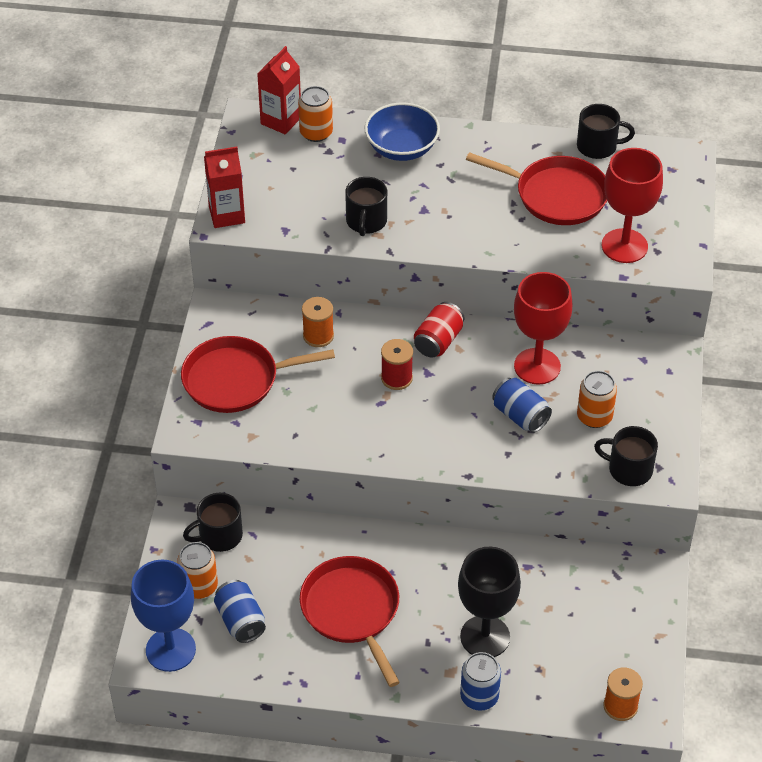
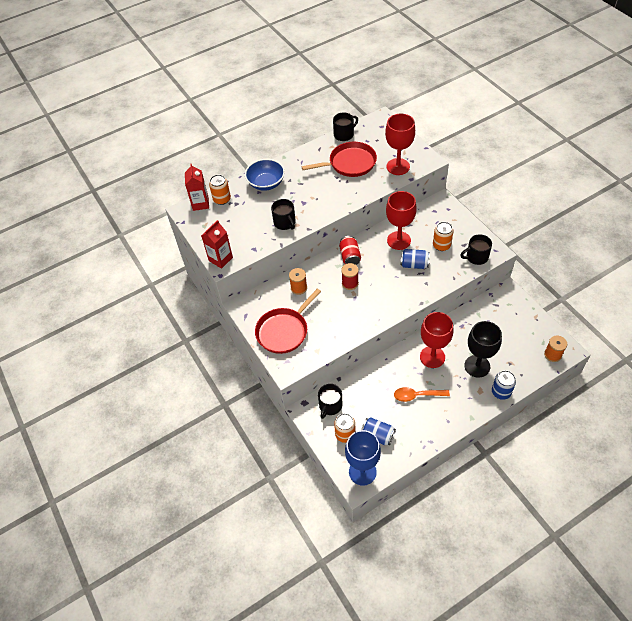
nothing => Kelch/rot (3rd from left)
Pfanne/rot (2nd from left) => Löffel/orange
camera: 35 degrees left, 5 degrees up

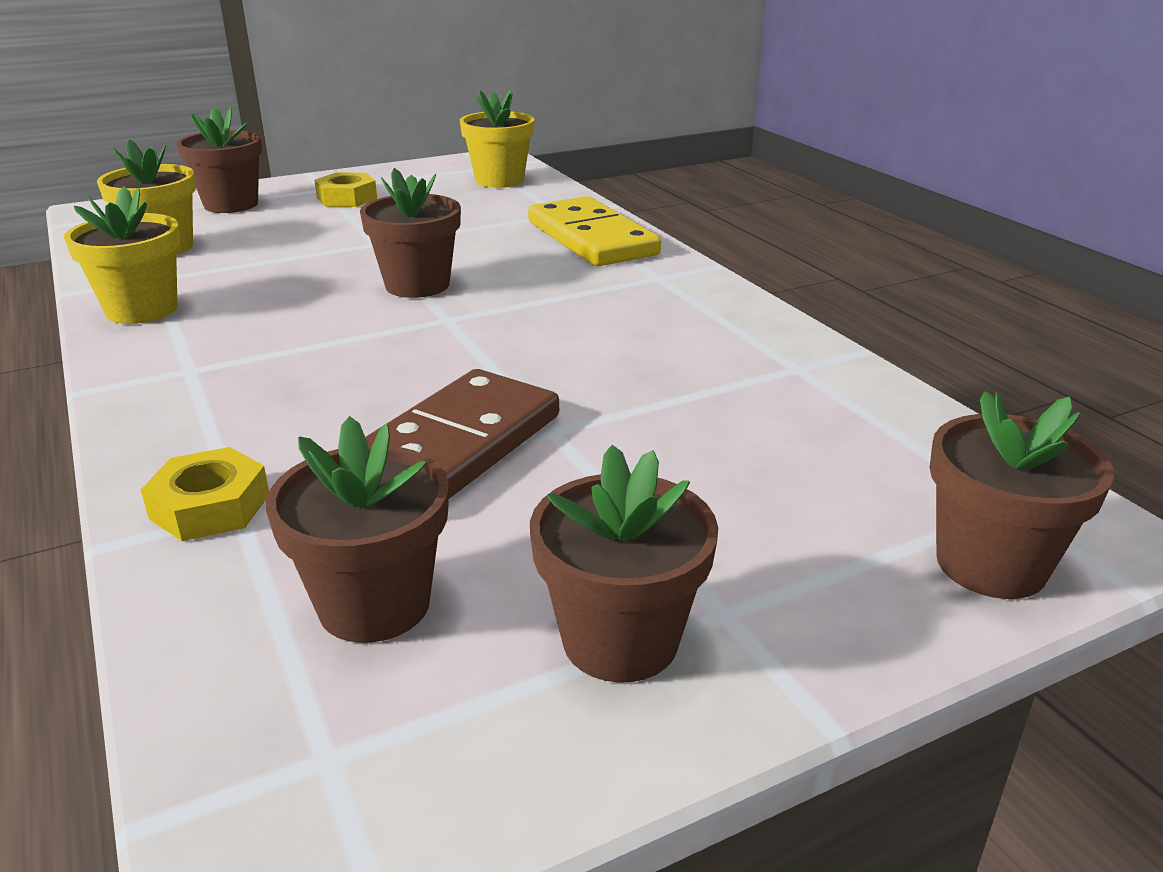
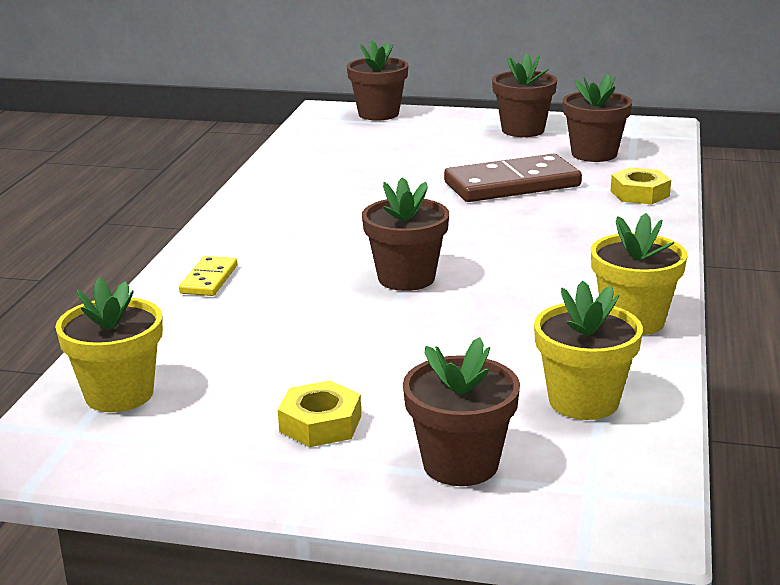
Dominostein/gelb, x0.50
camera: 140 degrees left, 5 degrees down

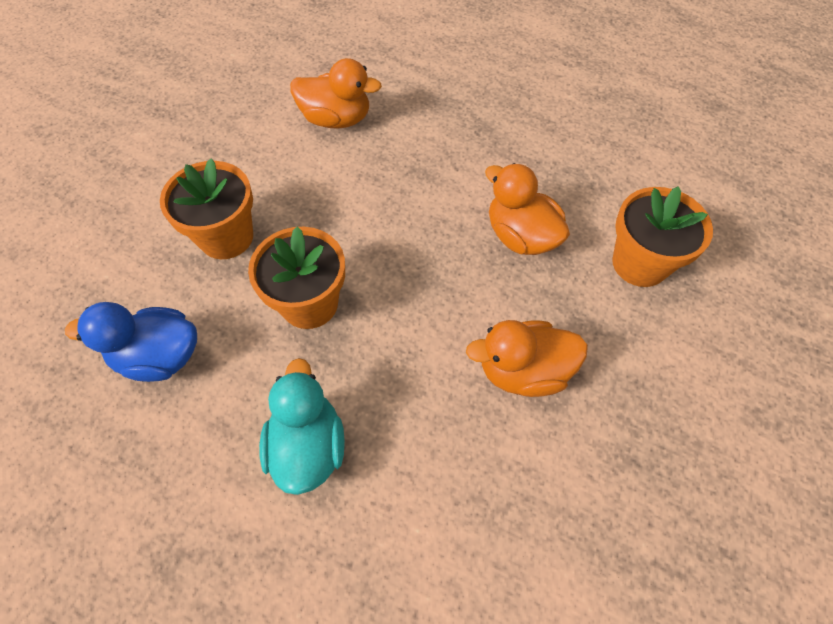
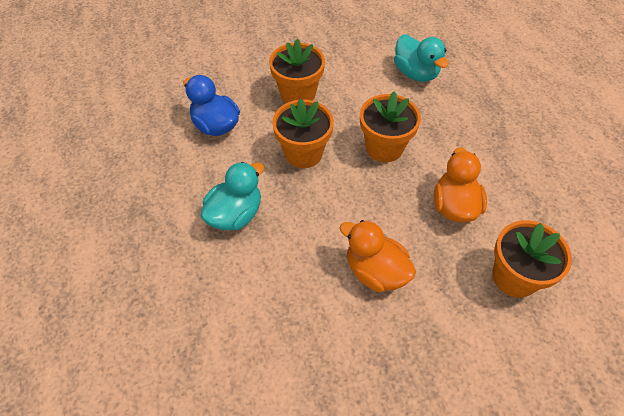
nothing => Blumentopf/orange (3rd from left)
Ente/orange (1st from left) => Ente/türkis (2nd from left)
camera: 45 degrees right, 5 degrees down

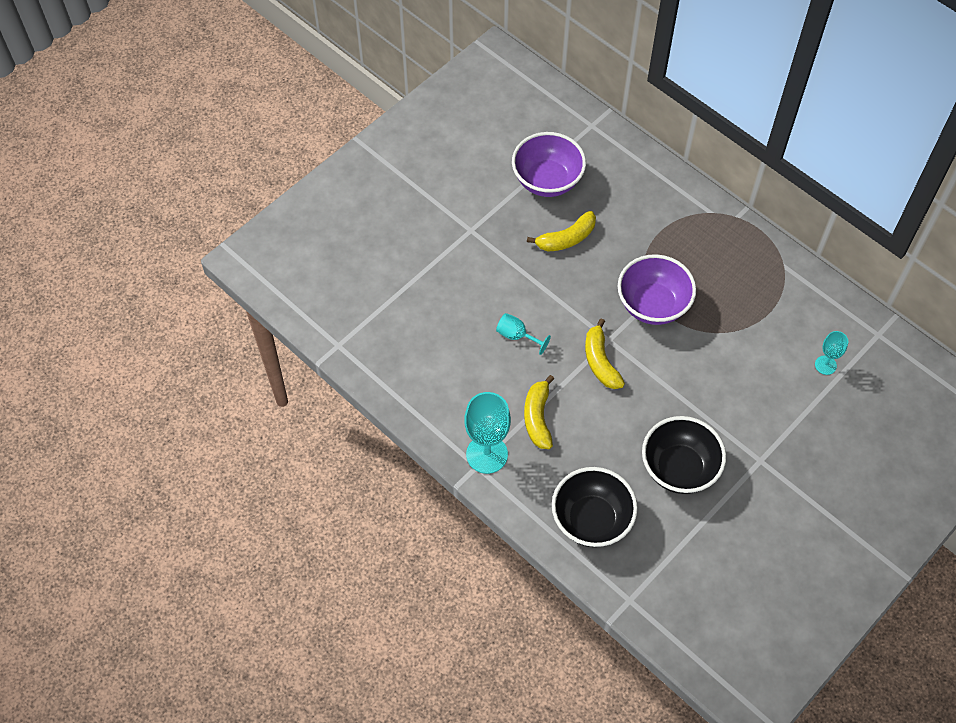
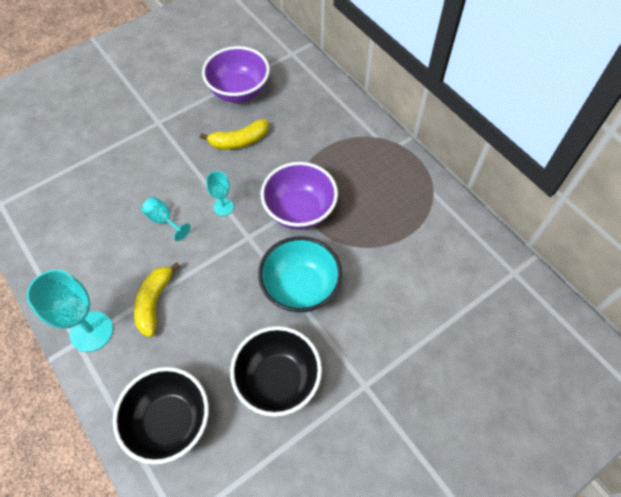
Banane/gelb (3rd from left) => nothing
nothing => Schüssel/türkis
Kelch/türkis (3rd from left), moved
camera: 10 degrees right, 0 degrees up

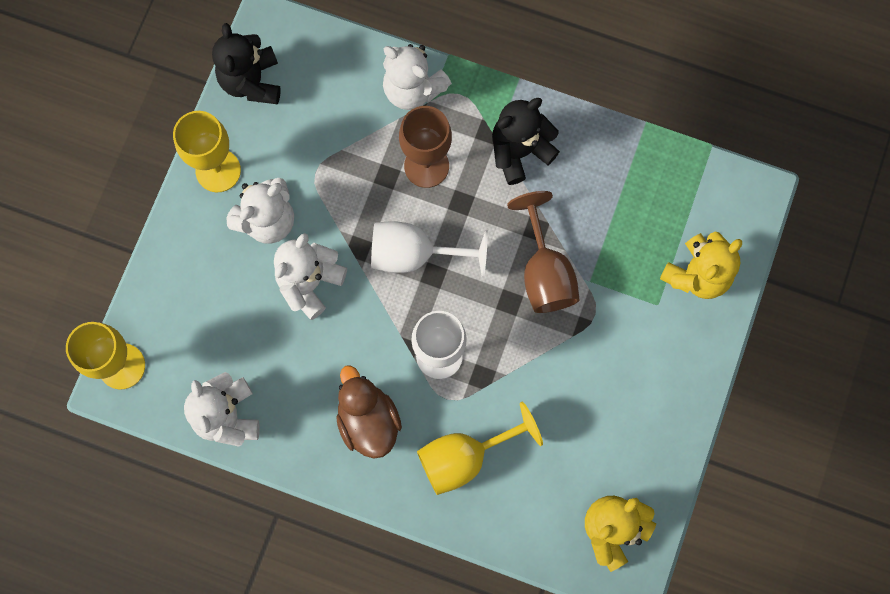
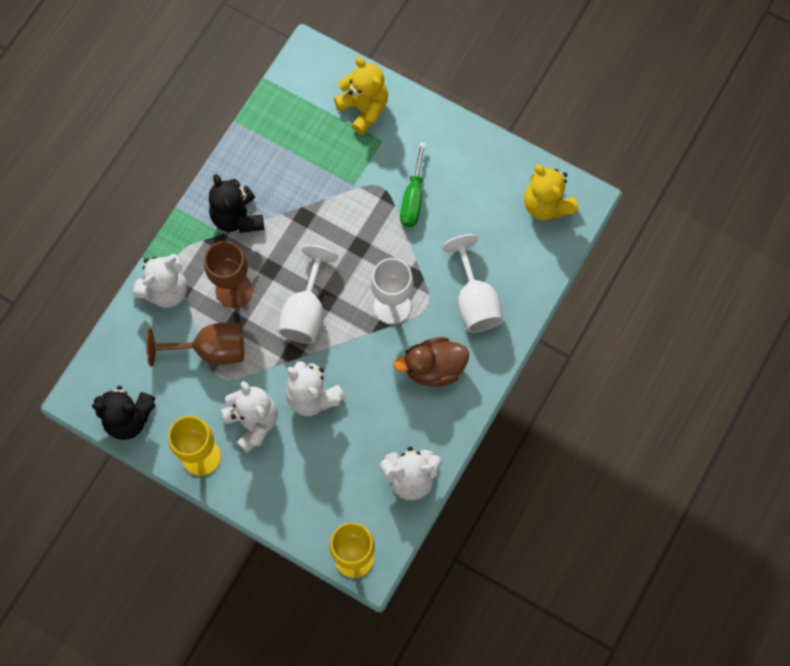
nothing => Schraubenzieher/grün
Kelch/braun (2nd from left in the first image) => Kelch/braun (1st from left), moved
Kelch/gelb (3rd from left) => Kelch/weiß (3rd from left)
camera: 80 degrees left, 5 degrees down

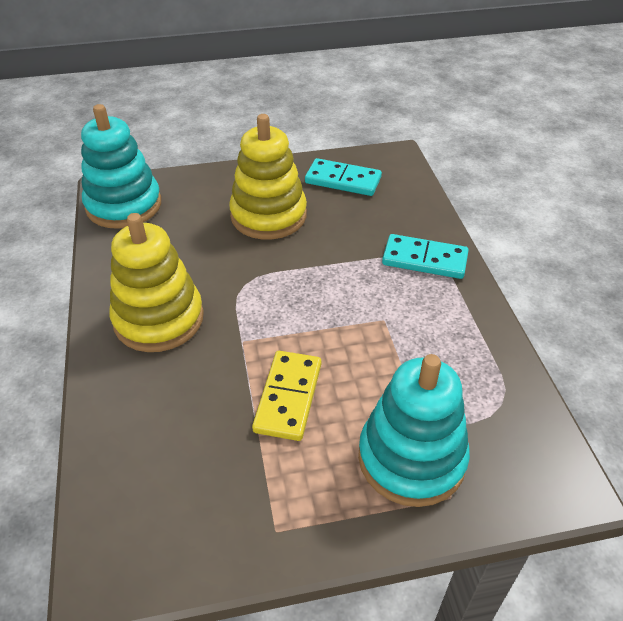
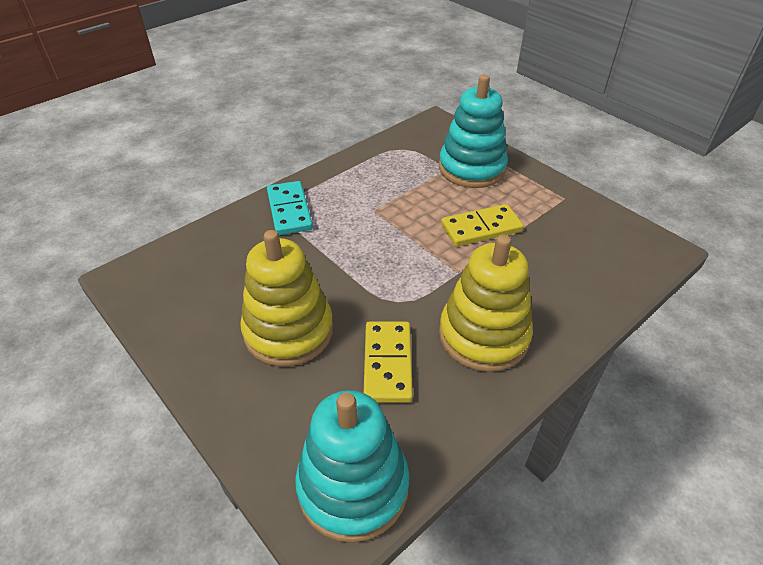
Dominostein/türkis (1st from left) => nothing
nothing => Dominostein/gelb (1st from left)
camera: 120 degrees left, 0 degrees up

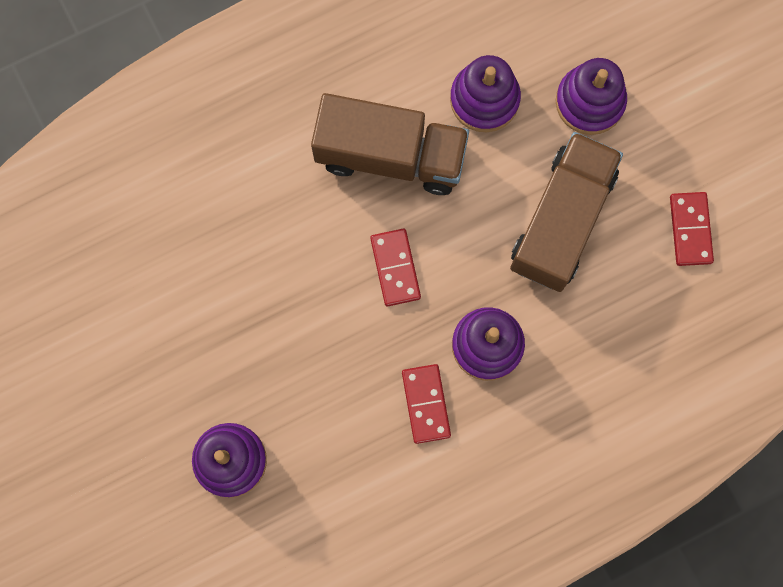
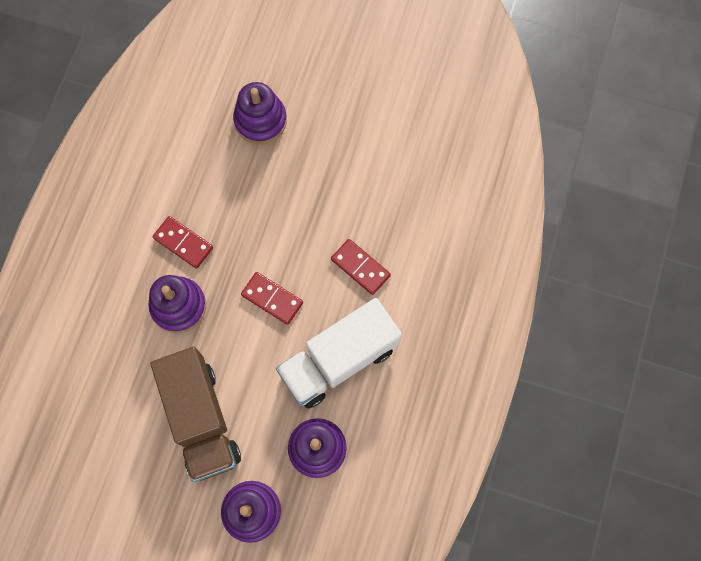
Dominostein/rot (3rd from left), moved
Lastwagen/braun (1st from left) => Lastwagen/weiß
camera: 135 degrees right, 5 degrees down

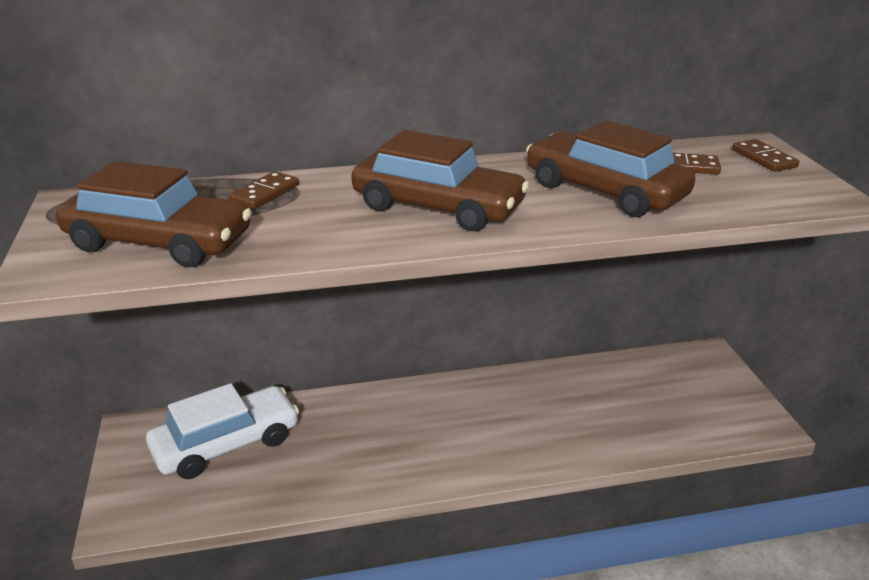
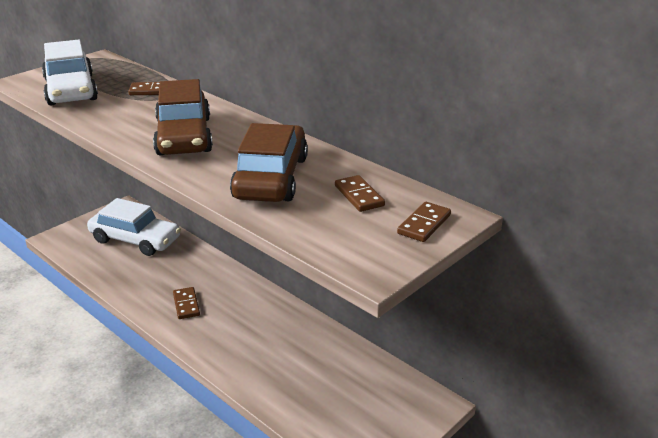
nothing => Dominostein/braun (2nd from left)
Auto/braun (1st from left) => Auto/weiß (1st from left)
camera: 55 degrees right, 0 degrees up

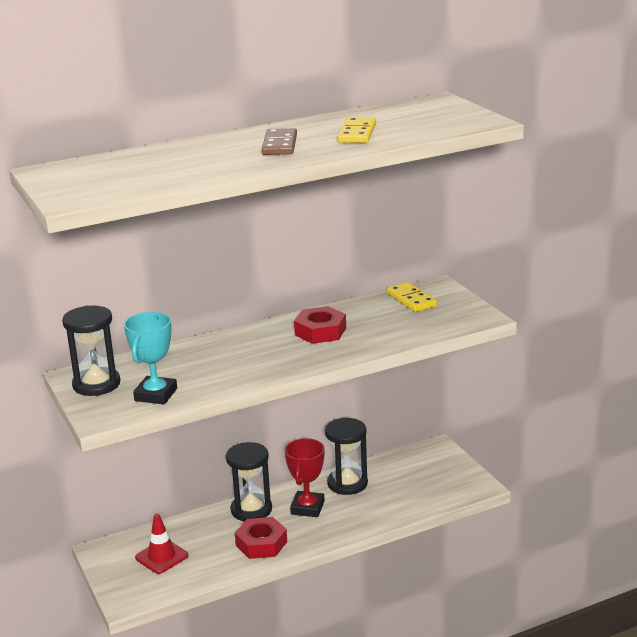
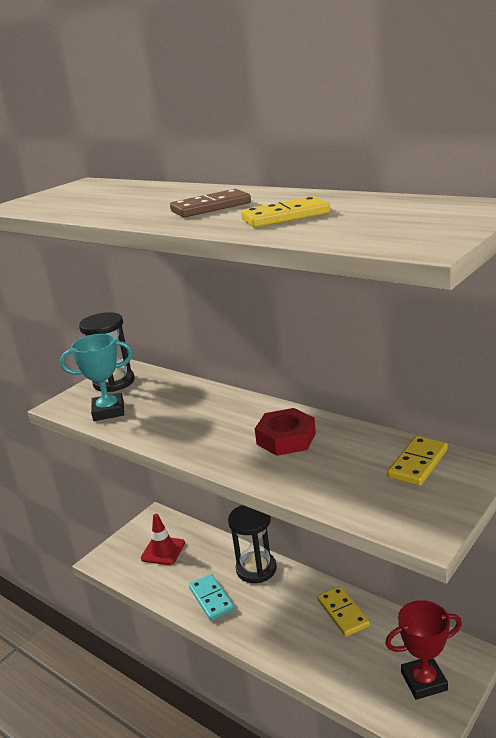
Pokal/rot, moved
Sechskantmutter/rot (1st from left) => Dominostein/türkis
Sanduhr/schwarz (3rd from left) => Dominostein/gelb (2nd from left)
camera: 65 degrees right, 0 degrees up

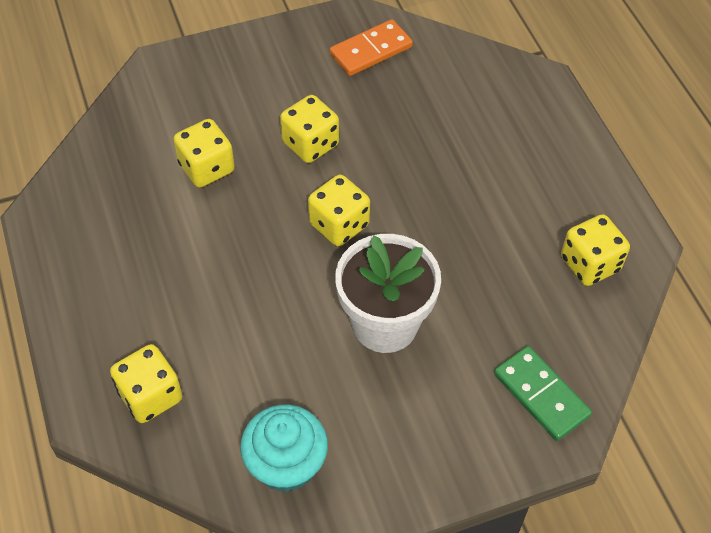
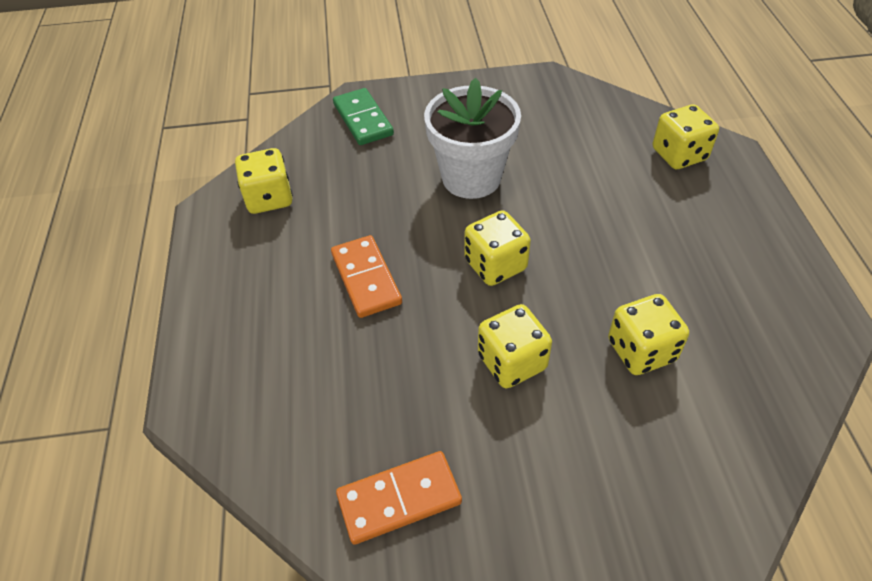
Muffin/türkis => nothing
nothing => Dominostein/orange (1st from left)
camera: 165 degrees left, 5 degrees down

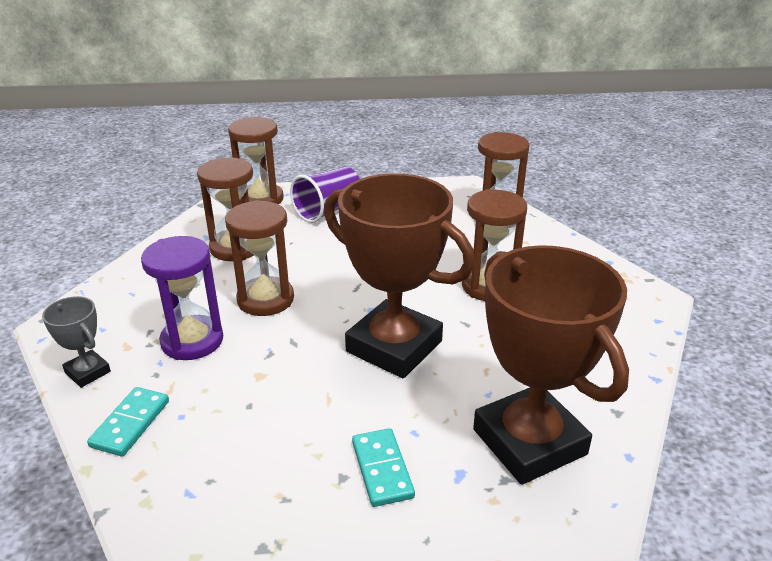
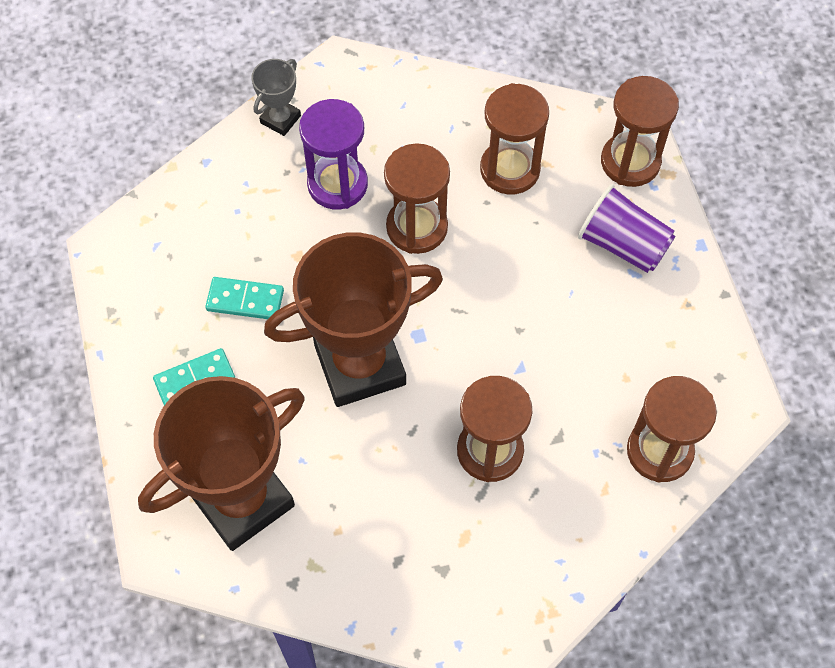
Dominostein/türkis (1st from left in the first image) => Dominostein/türkis (2nd from left), moved
Pokal/braun (1st from left in the first image) => Pokal/braun (2nd from left), 45 degrees clockwise
camera: 80 degrees right, 30 degrees up

